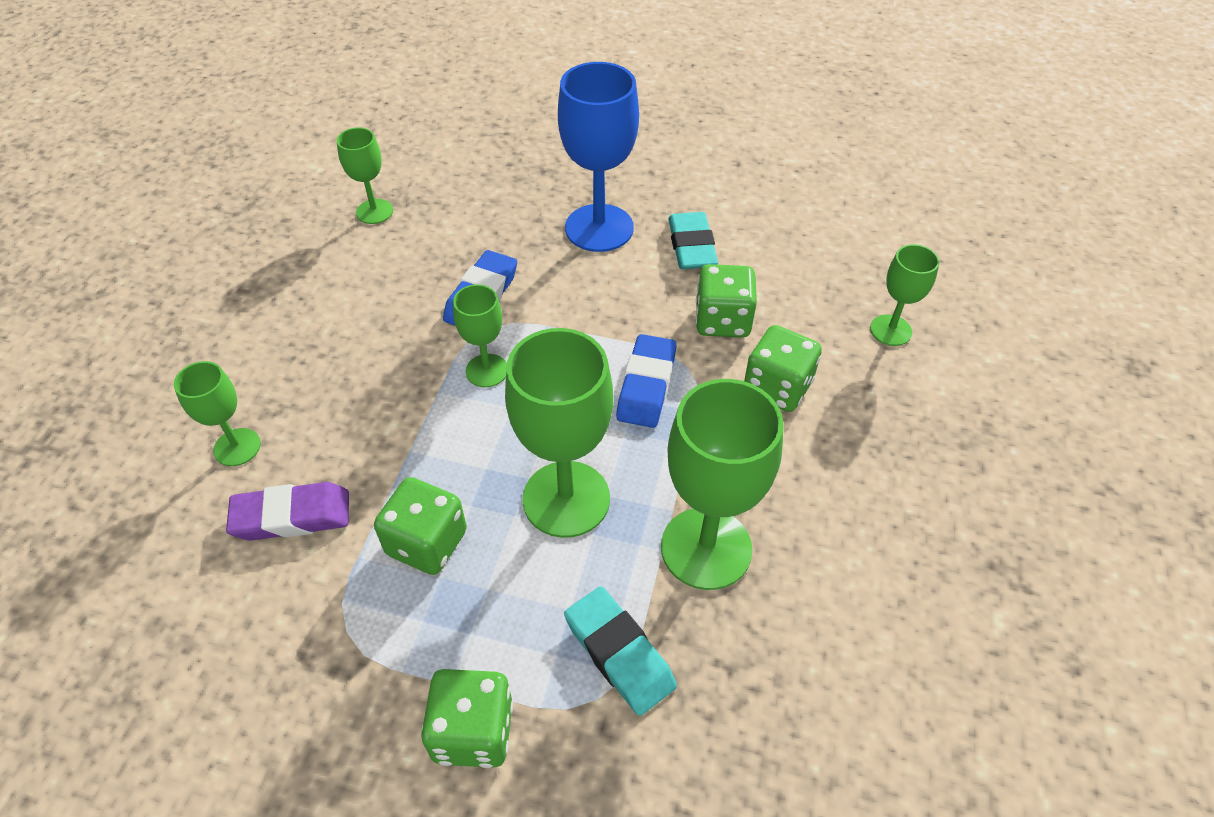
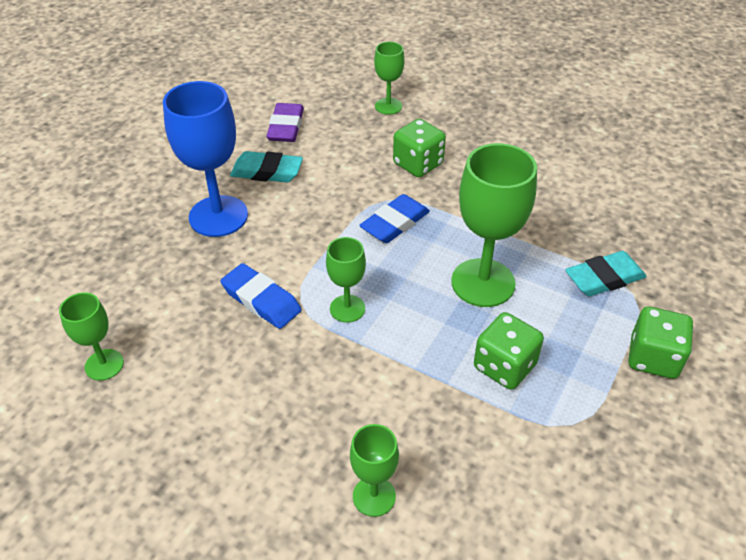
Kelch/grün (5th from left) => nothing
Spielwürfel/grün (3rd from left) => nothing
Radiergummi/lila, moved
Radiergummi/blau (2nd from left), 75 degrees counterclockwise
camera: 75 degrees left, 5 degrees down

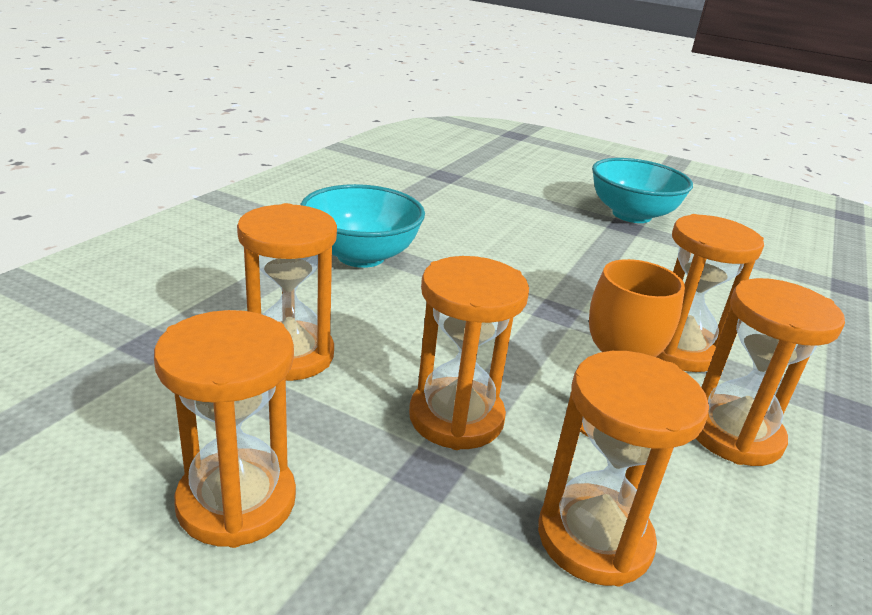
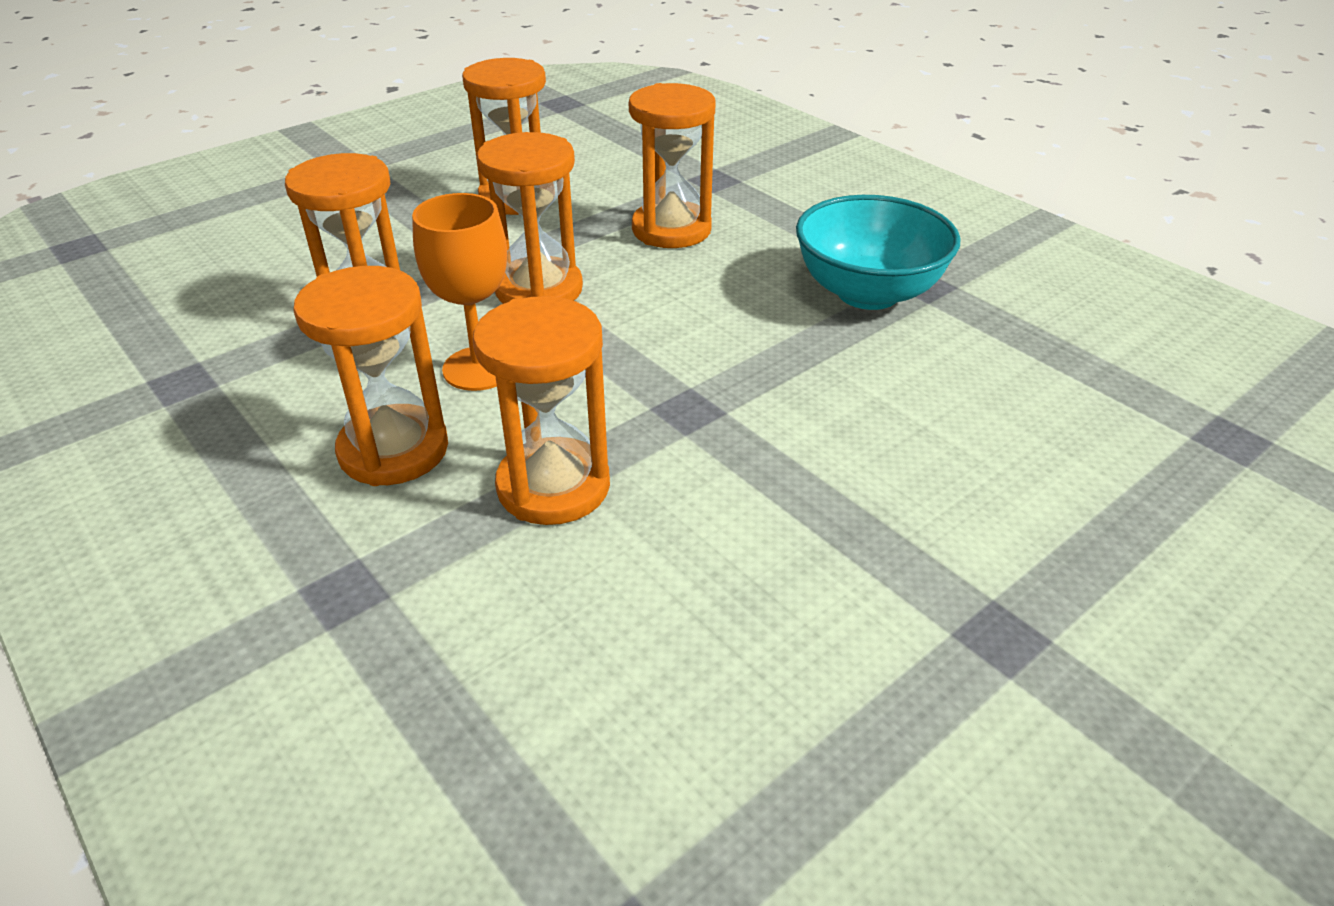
Schüssel/türkis (2nd from left) => nothing
camera: 115 degrees right, 10 degrees up

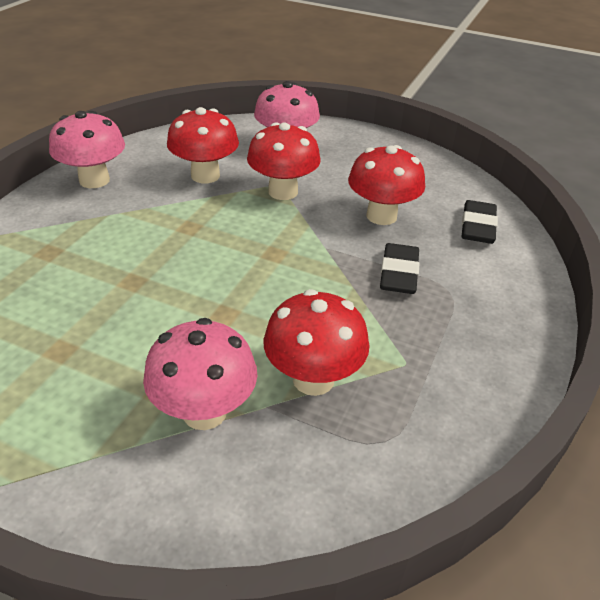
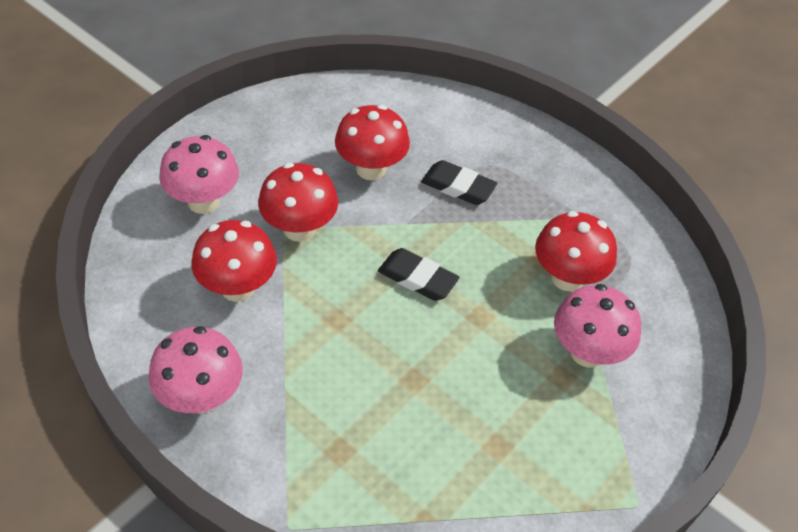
Radiergummi/schwarz (2nd from left in the first image) => Radiergummi/schwarz (1st from left), moved
camera: 75 degrees left, 10 degrees up

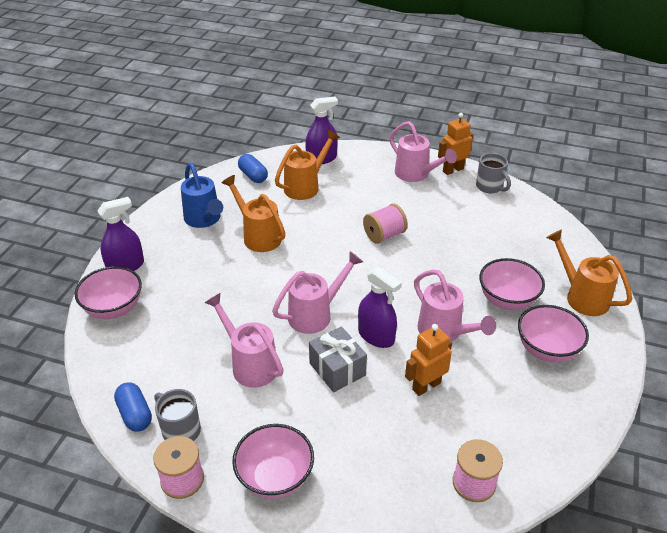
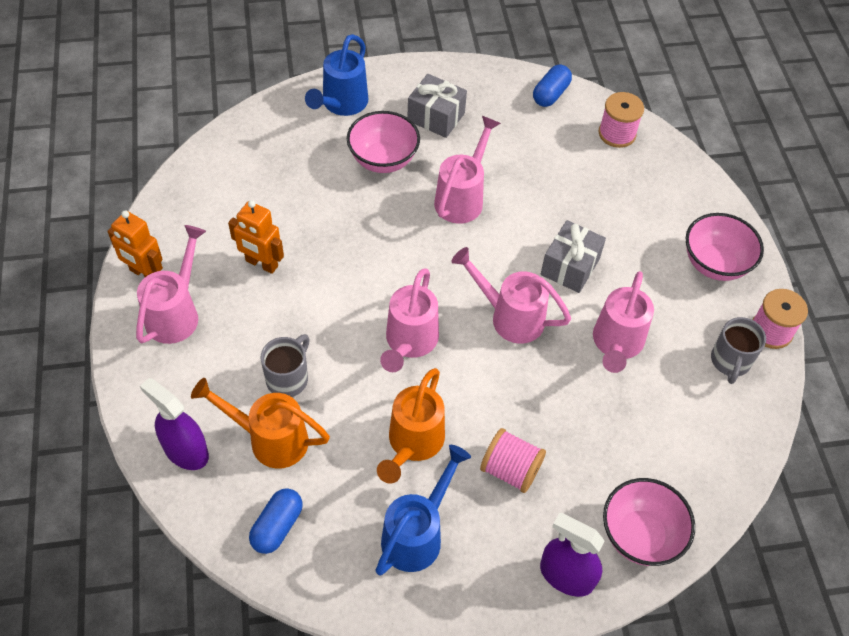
Sprühflasche/lila (3rd from left) => nothing
nothing => Gießkanne/rosa (2nd from left)
Kapsel/blau (1st from left in the first image) => Kapsel/blau (2nd from left), moved
Garnrolle/rosa (2nd from left in the first image) => Garnrolle/rosa (1st from left), moved
Roboter/orange (1st from left in the first image) => Roboter/orange (2nd from left), moved
Tasse/grau (2nd from left in the first image) => Tasse/grau (1st from left), moved
Schüssel/rosa (4th from left) => Geschenk/grau (1st from left)
Gießkanne/orange (3rd from left) => Gießkanne/blau (1st from left)
camera: 120 degrees left, 15 degrees up

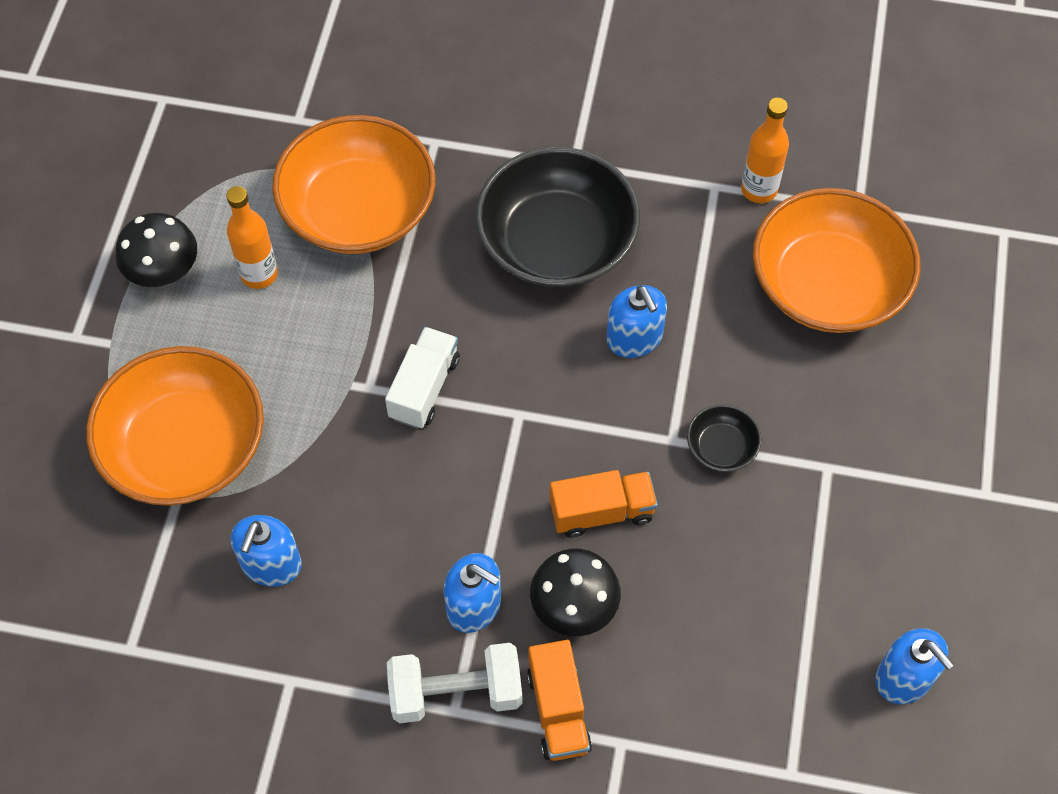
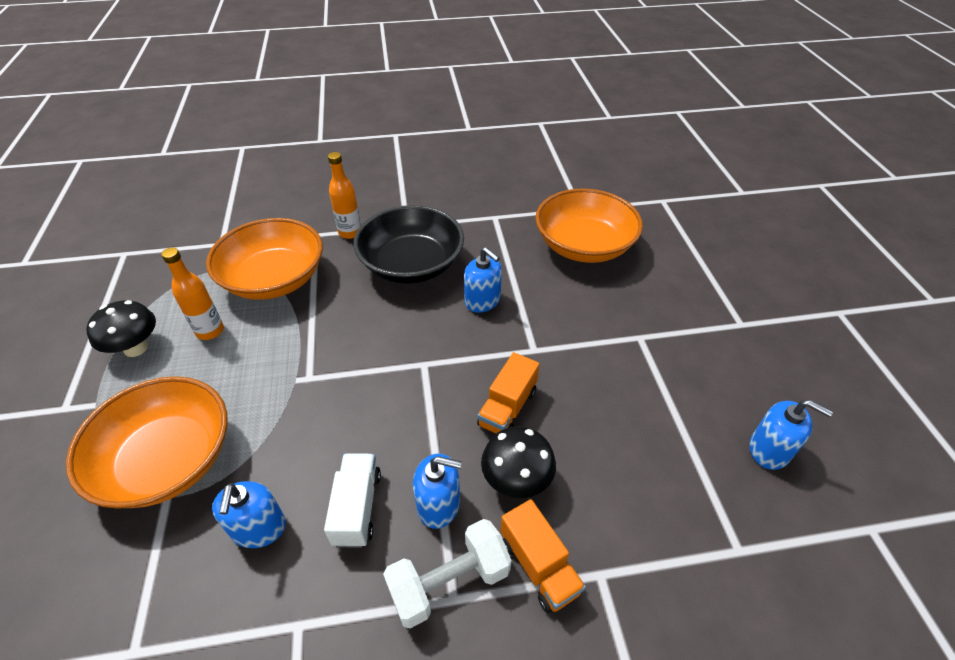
Schüssel/schwarz (2nd from left) => nothing
Lastwagen/weiß, moved
Flasche/orange (2nd from left), moved
Lastwagen/orange (2nd from left in the first image) => Lastwagen/orange (1st from left), 150 degrees clockwise
camera: 20 degrees left, 15 degrees down

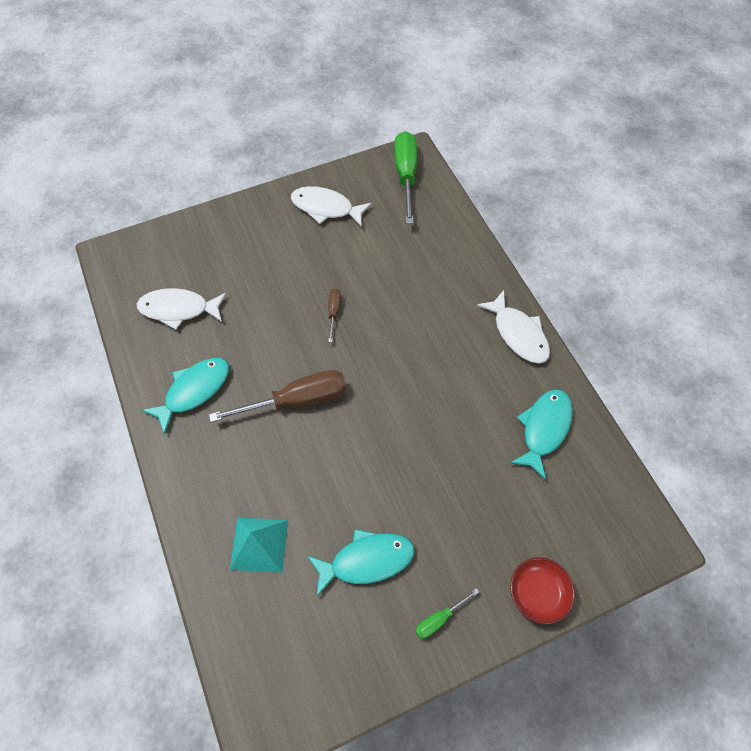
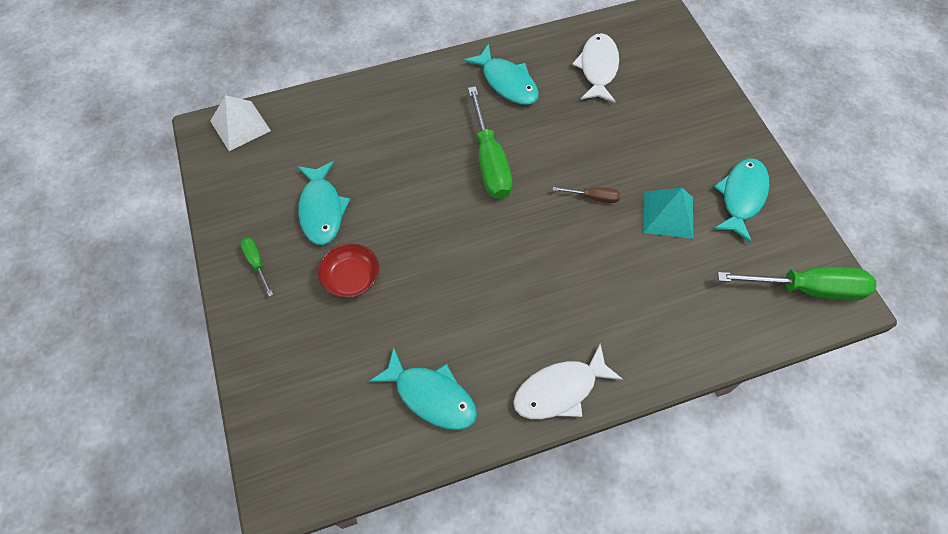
nothing => Pyramide/weiß
Pyramide/türkis, moved
Schüssel/rot, moved
Schraubenzieher/braun (1st from left) => Schraubenzieher/grün (2nd from left)
Fisch/weiß (2nd from left) => Fisch/türkis (4th from left)
camera: 95 degrees right, 0 degrees up

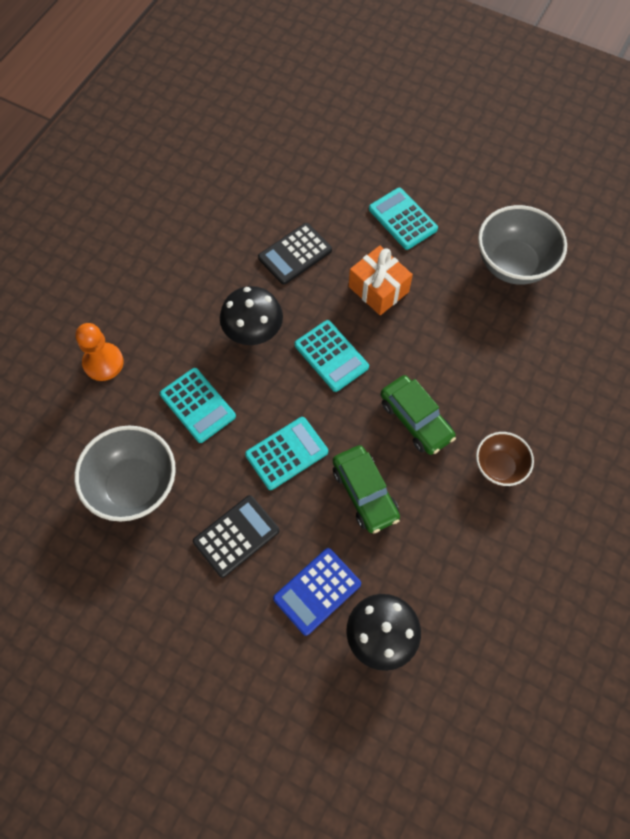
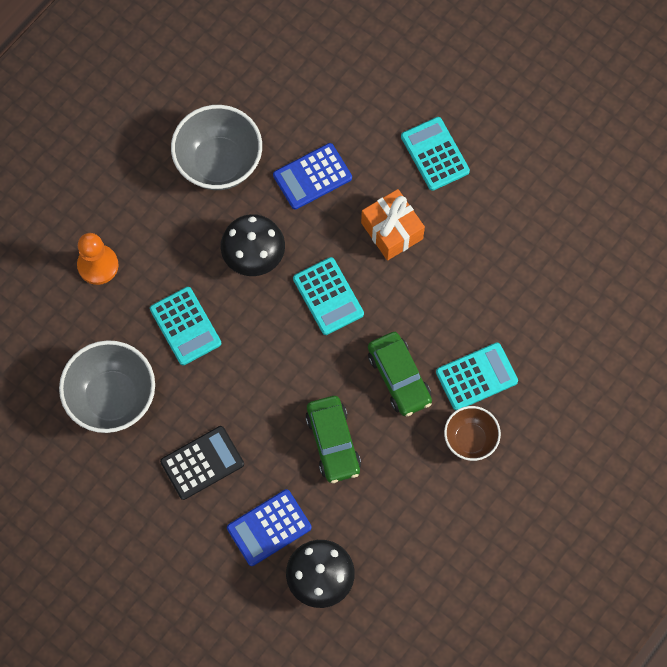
Taschenrechner/türkis (2nd from left in the first image) => Taschenrechner/türkis (4th from left), moved
Schüssel/grau (2nd from left), moved
Taschenrechner/schwarz (2nd from left) => Taschenrechner/blau (2nd from left)
camera: 10 degrees right, 5 degrees up

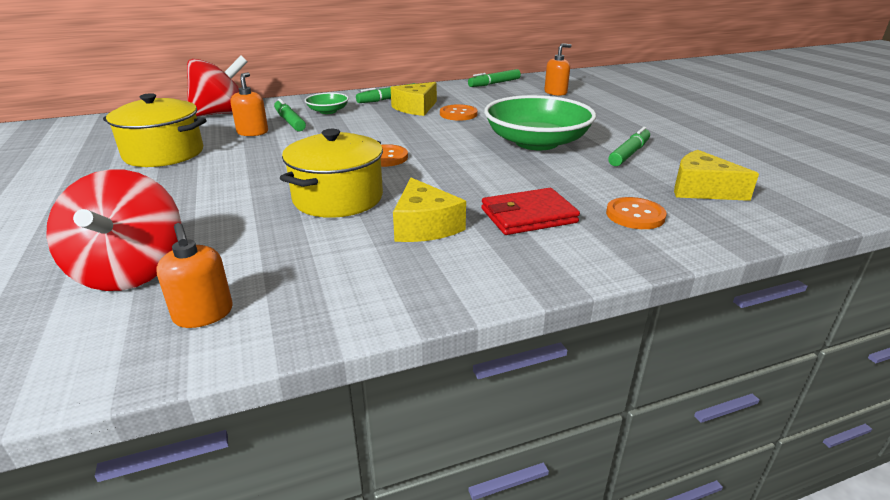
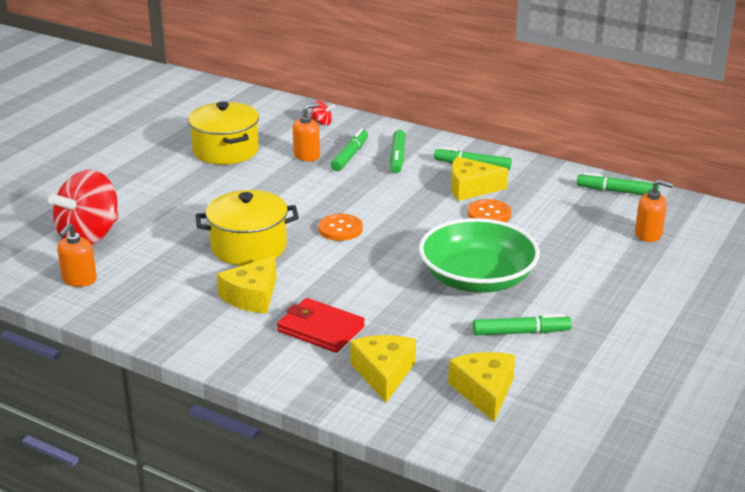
Schüssel/grün (1st from left) => Filzstift/grün (2nd from left)
Knopf/orange (3rd from left) => Käse/gelb (2nd from left)
Kreisel/rot (2nd from left), x0.41
camera: 50 degrees right, 0 degrees up

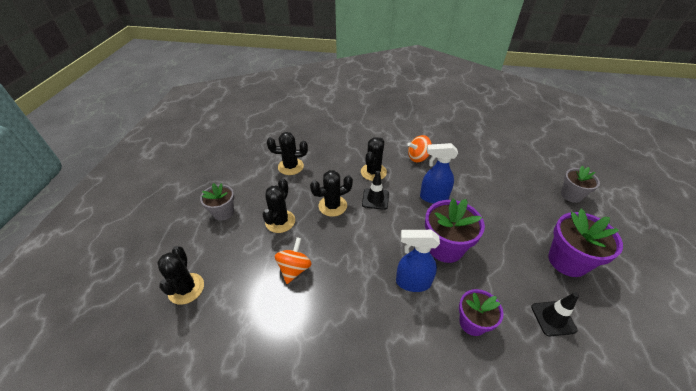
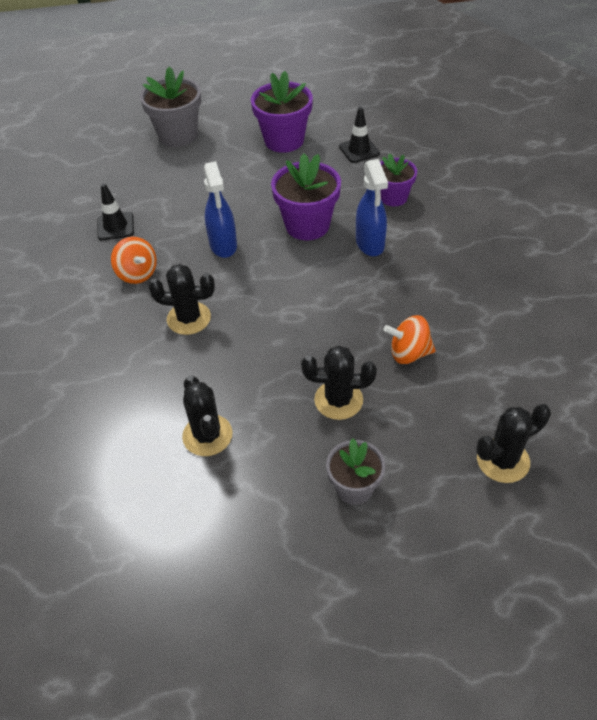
Kaktus/schwarz (4th from left) => nothing
Leitkegel/schwarz (1st from left), moved
Blumentopf/grau (2nd from left in the first image) => Blumentopf/grau (1st from left), x1.57
camera: 105 degrees left, 5 degrees up

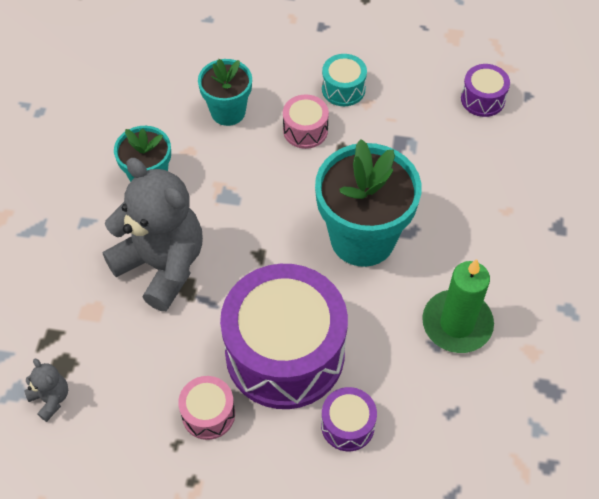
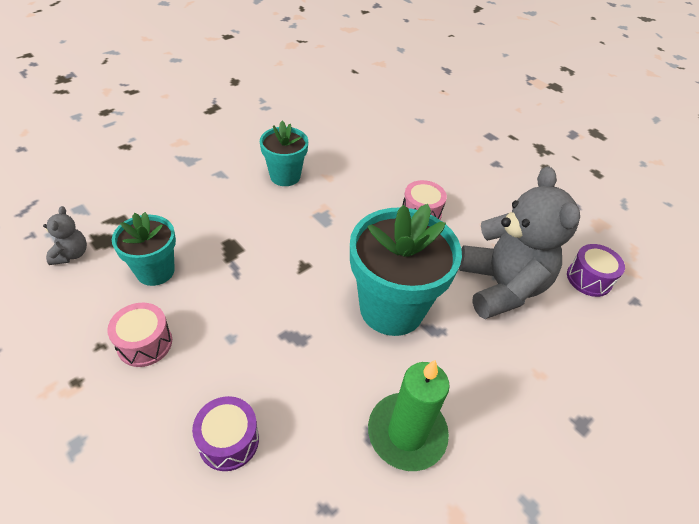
Trommel/lila (1st from left) => nothing
Trommel/türkis => nothing
Teddybär/grau (2nd from left), moved
Blumentopf/türkis (2nd from left in the first image) => Blumentopf/türkis (1st from left), moved
camera: 35 degrees right, 10 degrees down

